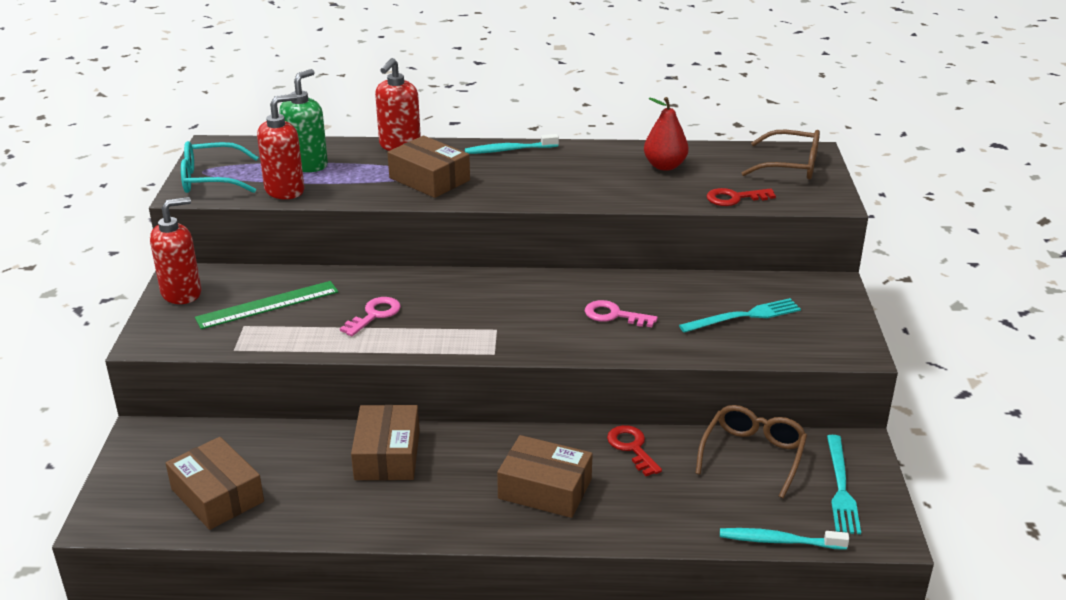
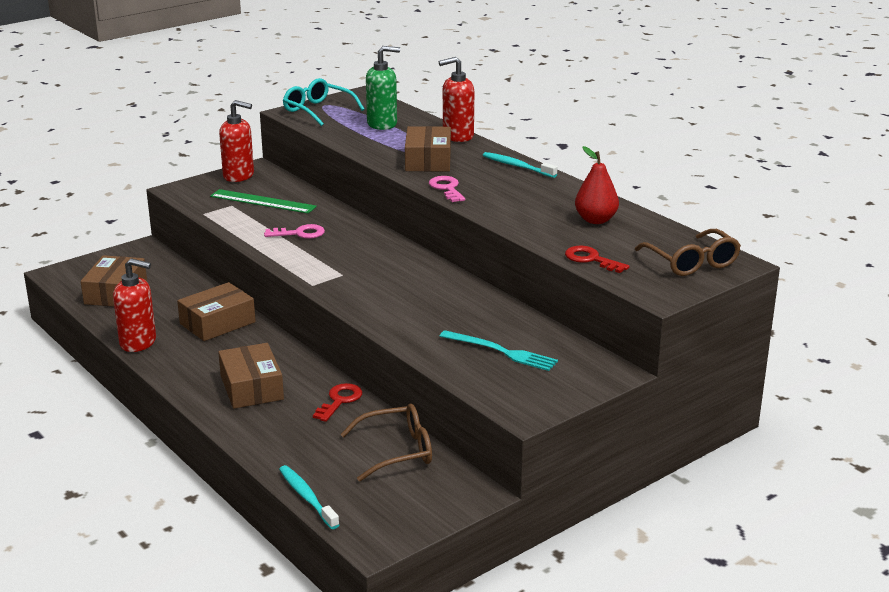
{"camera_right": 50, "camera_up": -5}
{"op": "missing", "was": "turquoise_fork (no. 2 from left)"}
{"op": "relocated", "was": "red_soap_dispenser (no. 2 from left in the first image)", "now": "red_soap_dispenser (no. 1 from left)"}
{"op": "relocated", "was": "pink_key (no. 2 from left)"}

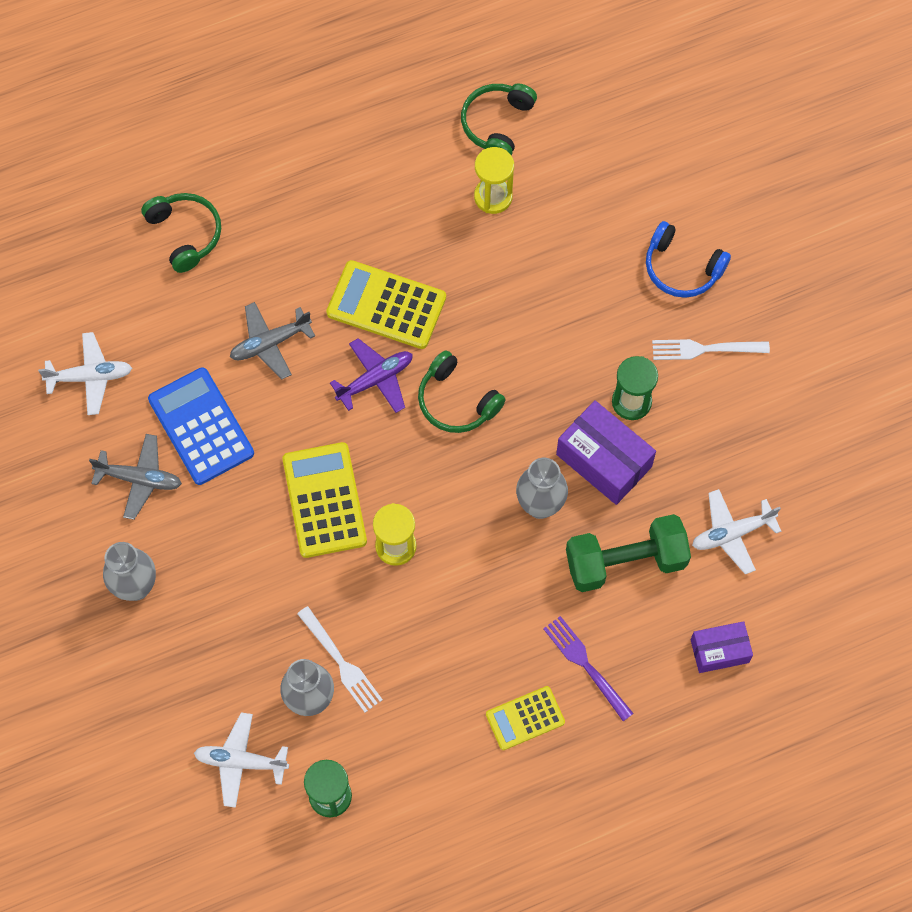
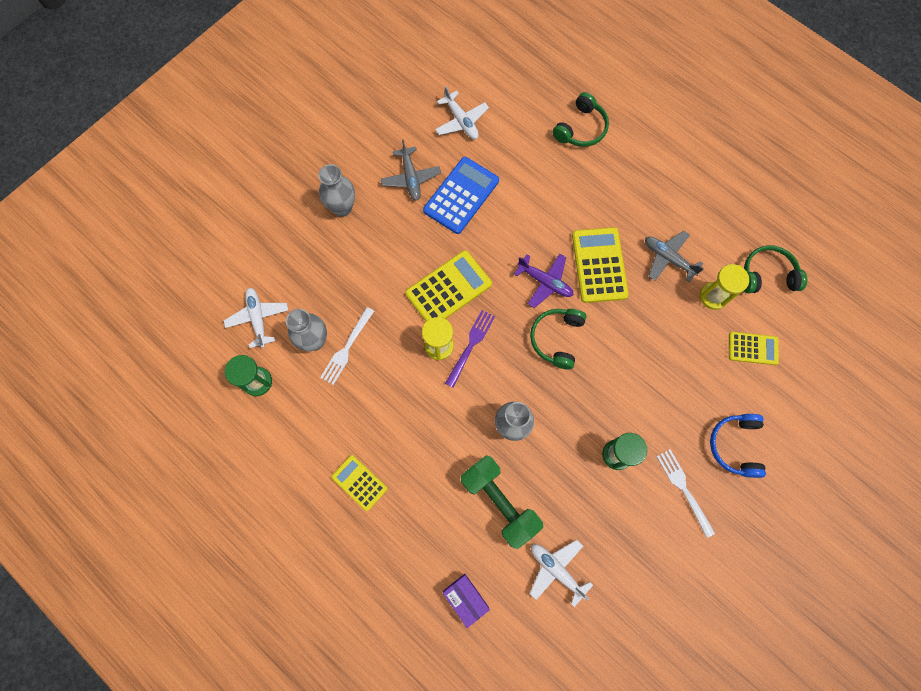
{"camera_right": 65, "camera_up": 5}
{"op": "missing", "was": "purple_box (no. 1 from left)"}
{"op": "appeared", "now": "yellow_calculator (no. 4 from left)"}
{"op": "relocated", "was": "grey_plane (no. 2 from left)"}
{"op": "relocated", "was": "purple_fork"}

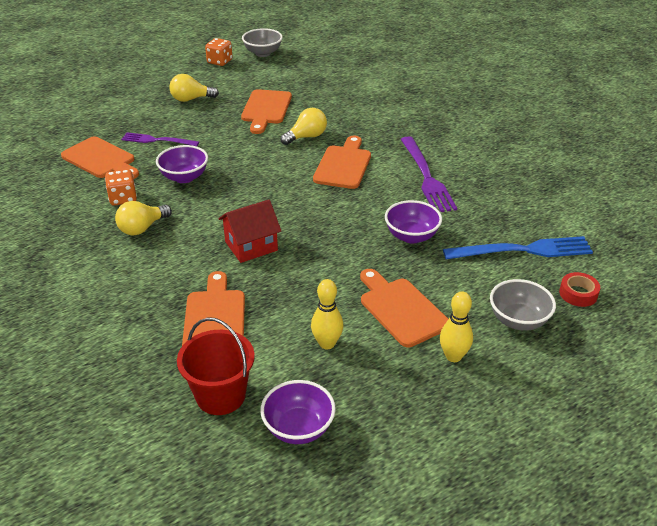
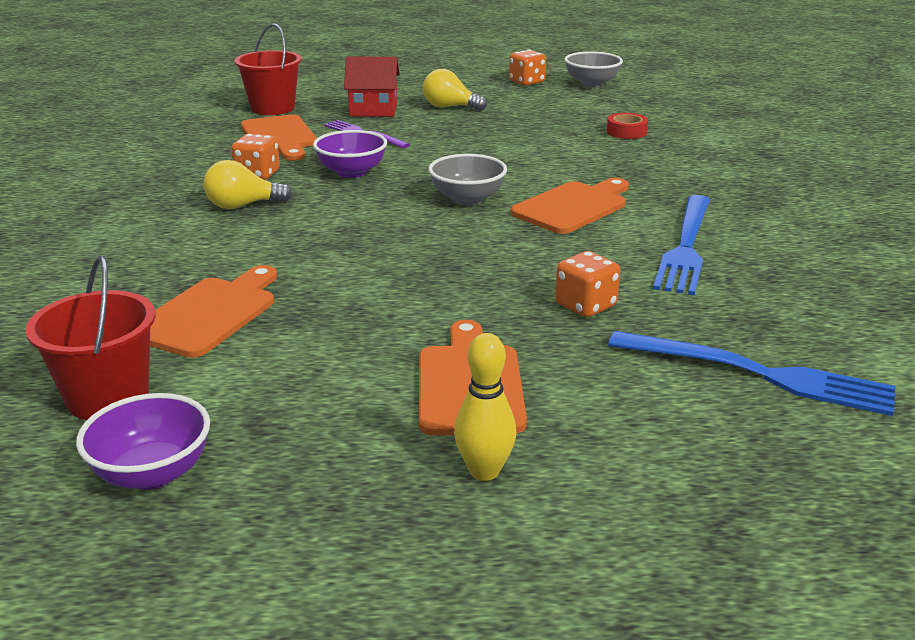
{"camera_right": 30, "camera_up": -10}
{"op": "missing", "was": "orange_cutting_board (no. 3 from left)"}
{"op": "missing", "was": "yellow_light_bulb (no. 3 from left)"}
{"op": "missing", "was": "yellow_bowling_pin (no. 1 from left)"}
{"op": "appeared", "now": "red_bucket (no. 2 from left)"}
{"op": "relocated", "was": "red_house"}
{"op": "relocated", "was": "grey_bowl (no. 2 from left in the first image)", "now": "grey_bowl (no. 1 from left)"}
{"op": "relocated", "was": "red_tape"}
{"op": "exchanged", "was": "purple_bowl (no. 3 from left)", "now": "orange_dice (no. 3 from left)"}
{"op": "colour", "was": "purple_fork (no. 2 from left)", "now": "blue_fork (no. 1 from left)"}

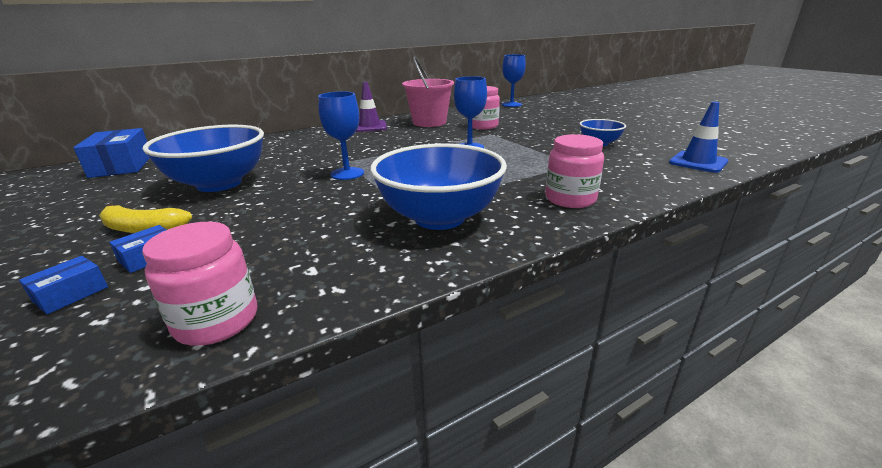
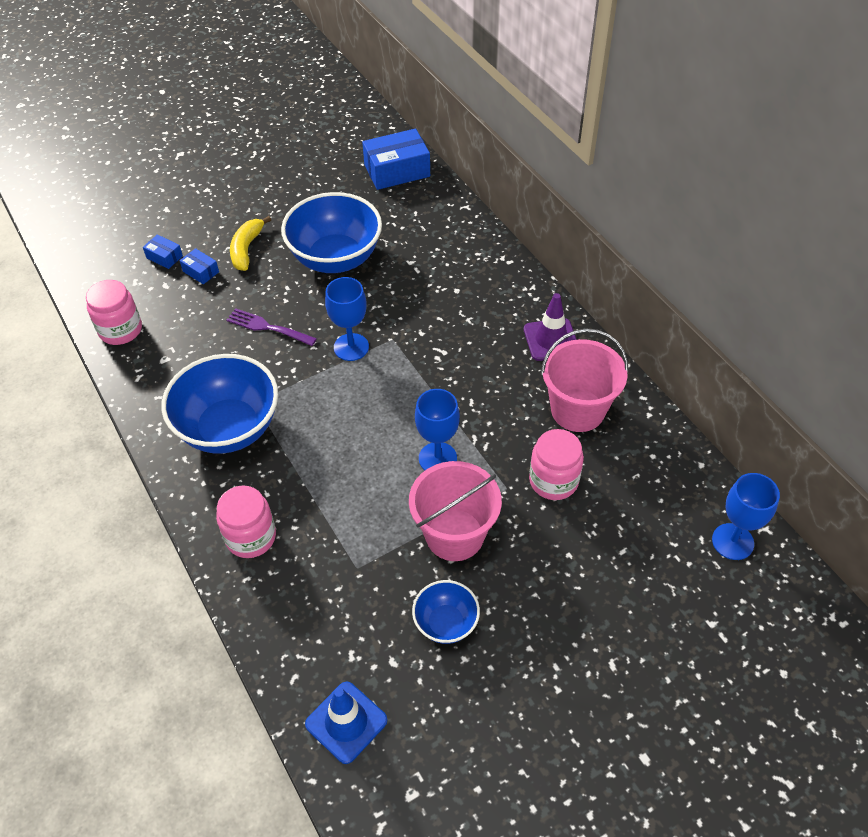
{"camera_right": 90, "camera_up": 25}
{"op": "appeared", "now": "purple_fork"}
{"op": "appeared", "now": "pink_bucket (no. 1 from left)"}

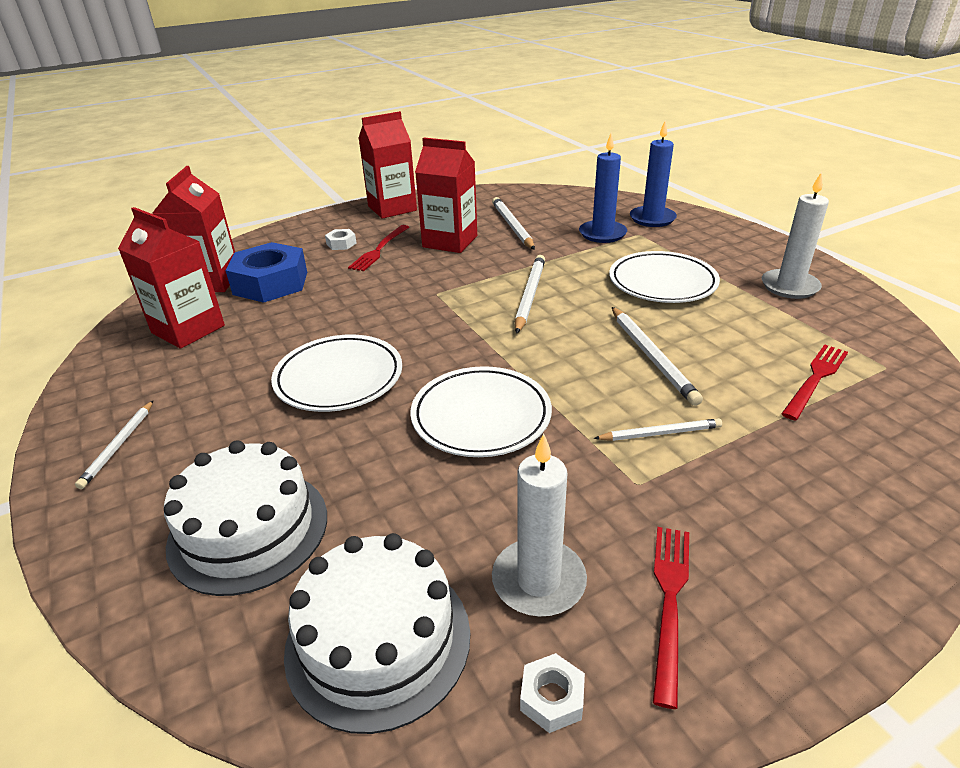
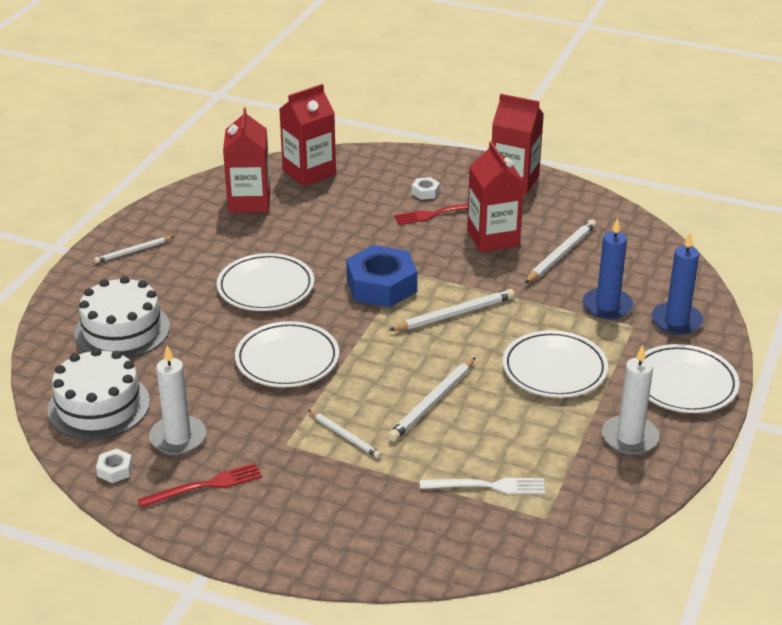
{"camera_right": 50, "camera_up": 0}
{"op": "appeared", "now": "white_plate (no. 4 from left)"}
{"op": "relocated", "was": "blue_nut"}
{"op": "colour", "was": "red_fork (no. 3 from left)", "now": "white_fork"}

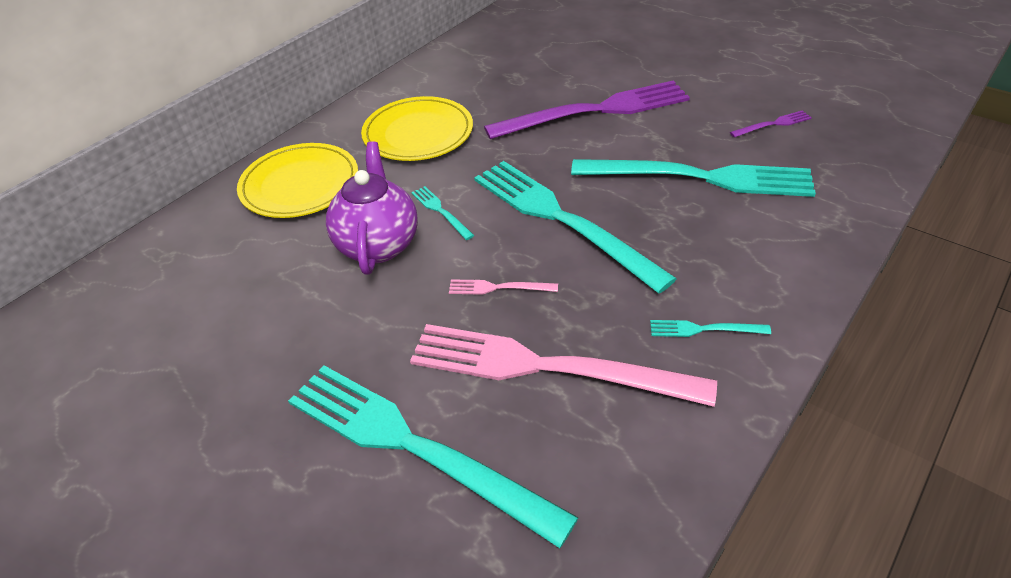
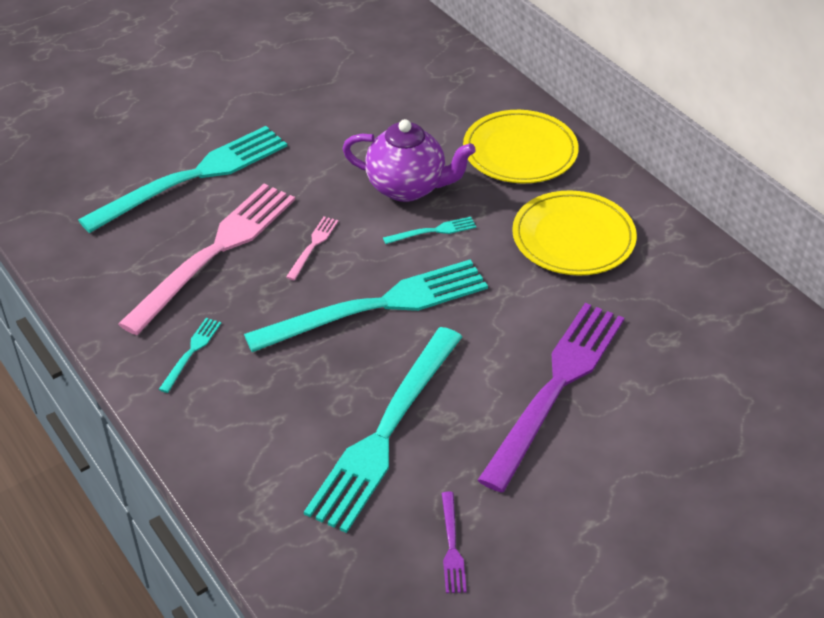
{"camera_right": 105, "camera_up": 0}
{"op": "spun", "was": "purple_fork (no. 1 from left in the first image)", "clockwise": -150}

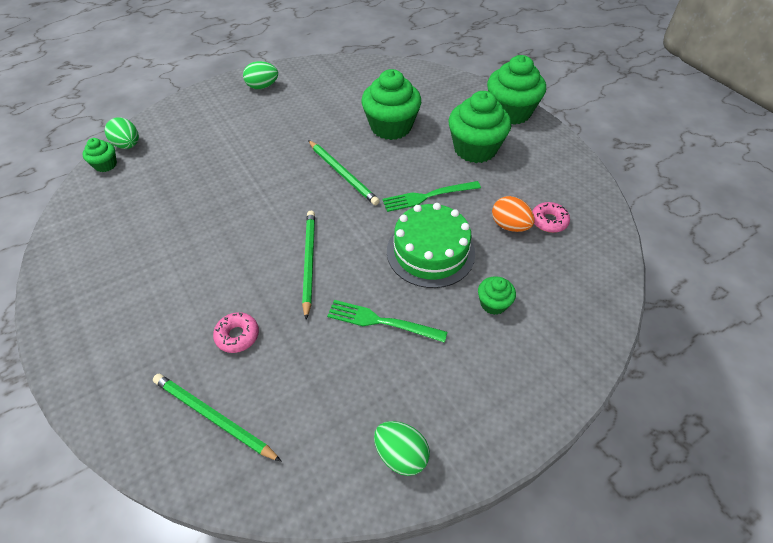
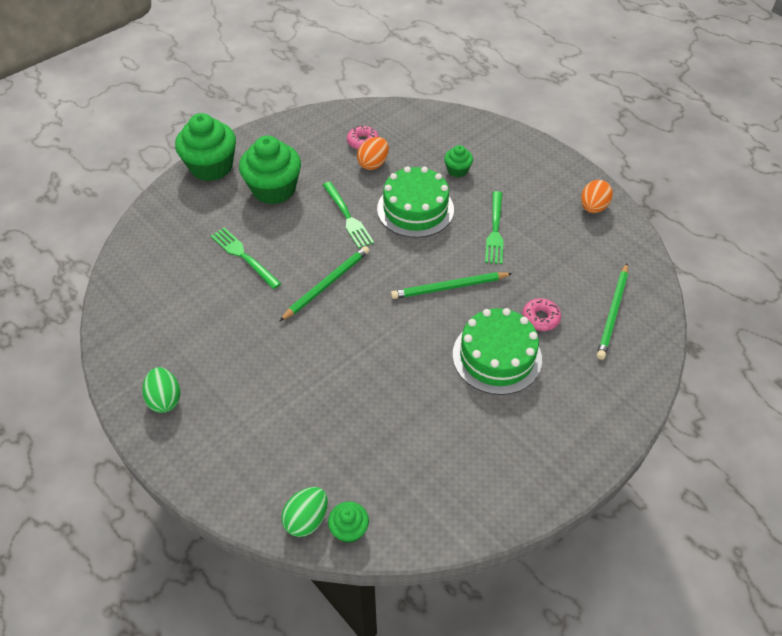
{"camera_right": -100, "camera_up": 0}
{"op": "appeared", "now": "green_cake (no. 2 from left)"}
{"op": "exchanged", "was": "green_cupcake (no. 2 from left)", "now": "green_fork (no. 1 from left)"}
{"op": "colour", "was": "green_egg (no. 3 from left)", "now": "orange_egg (no. 2 from left)"}

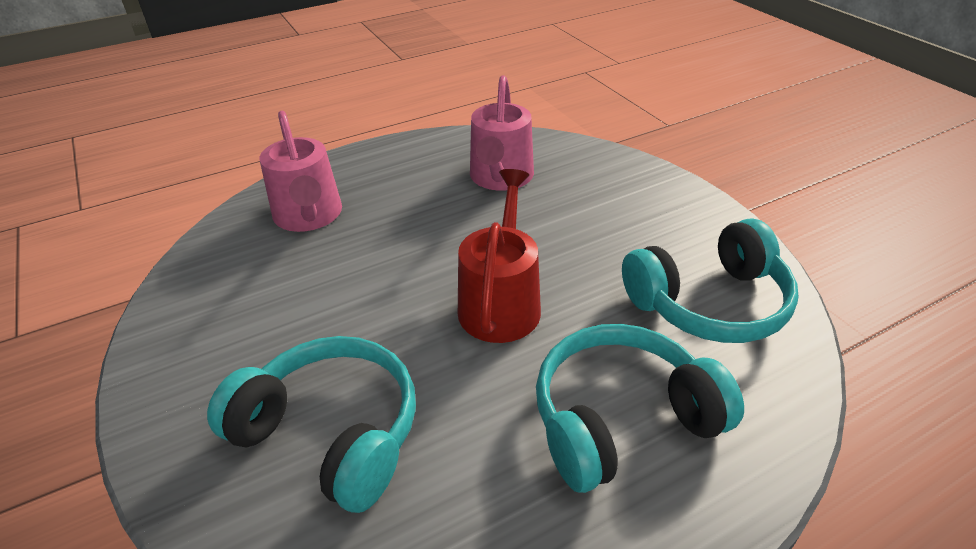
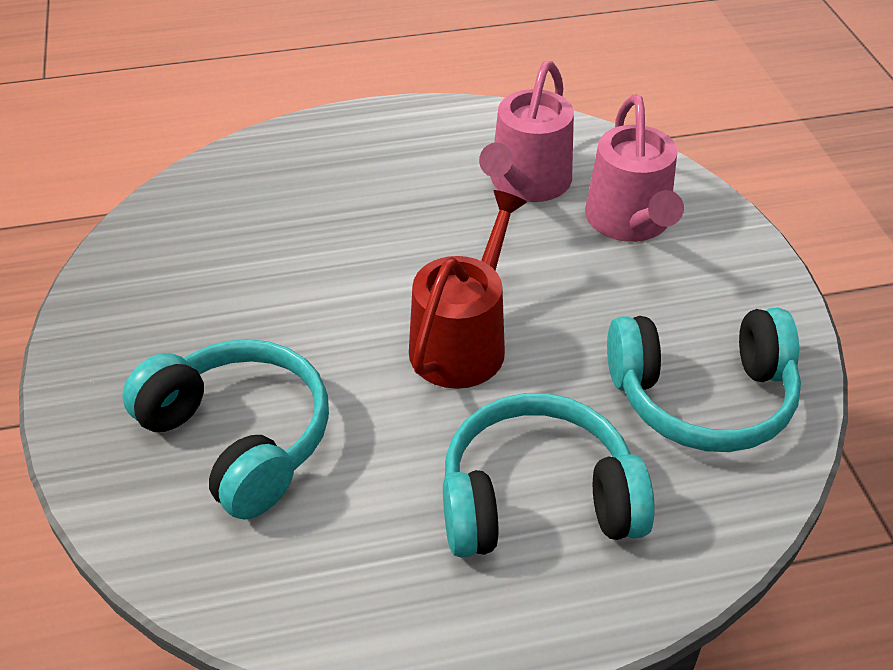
{"camera_right": 15, "camera_up": 5}
{"op": "relocated", "was": "pink_watering_can (no. 1 from left in the first image)", "now": "pink_watering_can (no. 2 from left)"}

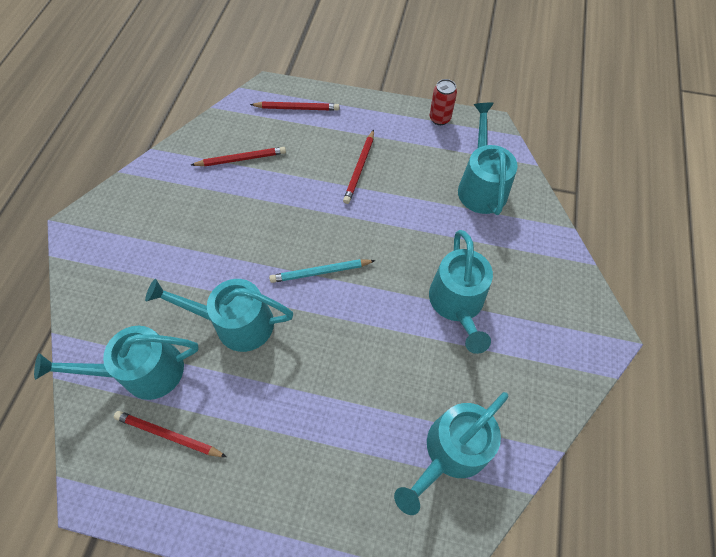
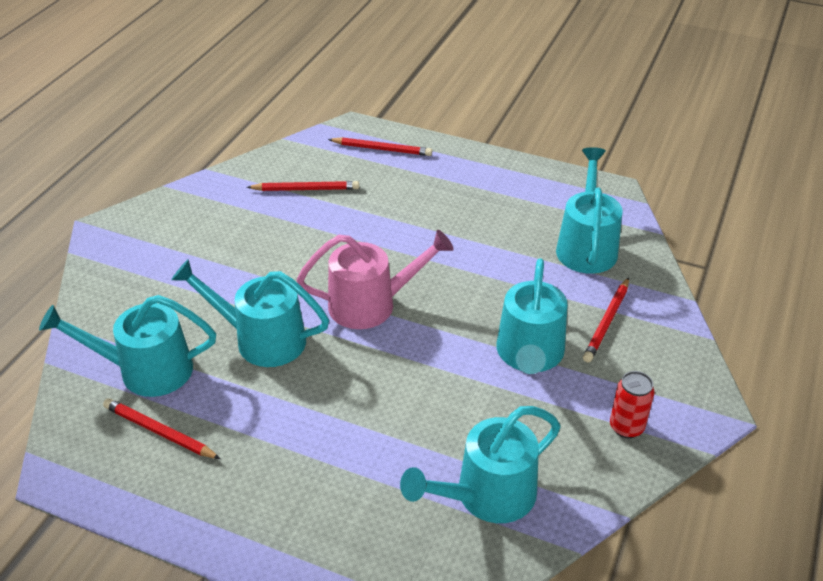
{"camera_right": 10, "camera_up": -20}
{"op": "relocated", "was": "red_pencil (no. 4 from left)"}
{"op": "relocated", "was": "red_can"}
{"op": "exchanged", "was": "turquoise_pencil", "now": "pink_watering_can"}

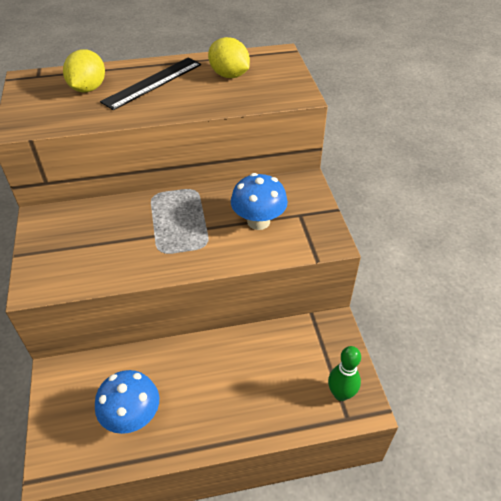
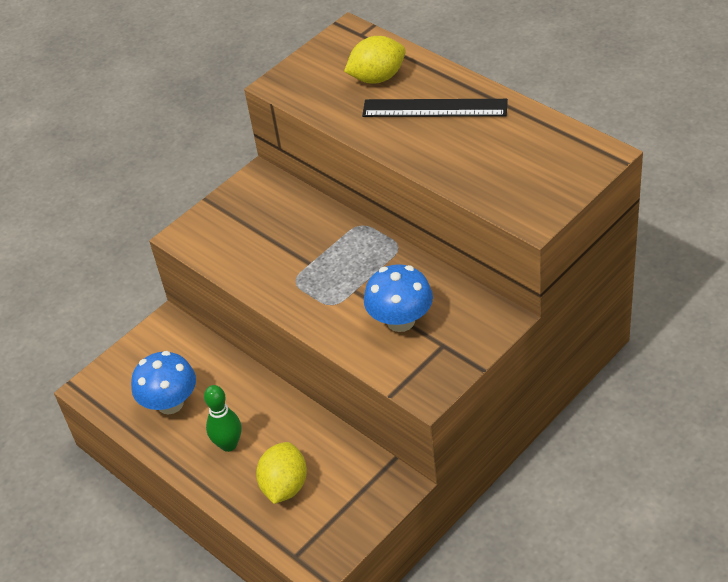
{"camera_right": 60, "camera_up": 0}
{"op": "relocated", "was": "yellow_lemon (no. 2 from left in the first image)", "now": "yellow_lemon (no. 1 from left)"}
{"op": "relocated", "was": "green_bowling_pin"}

